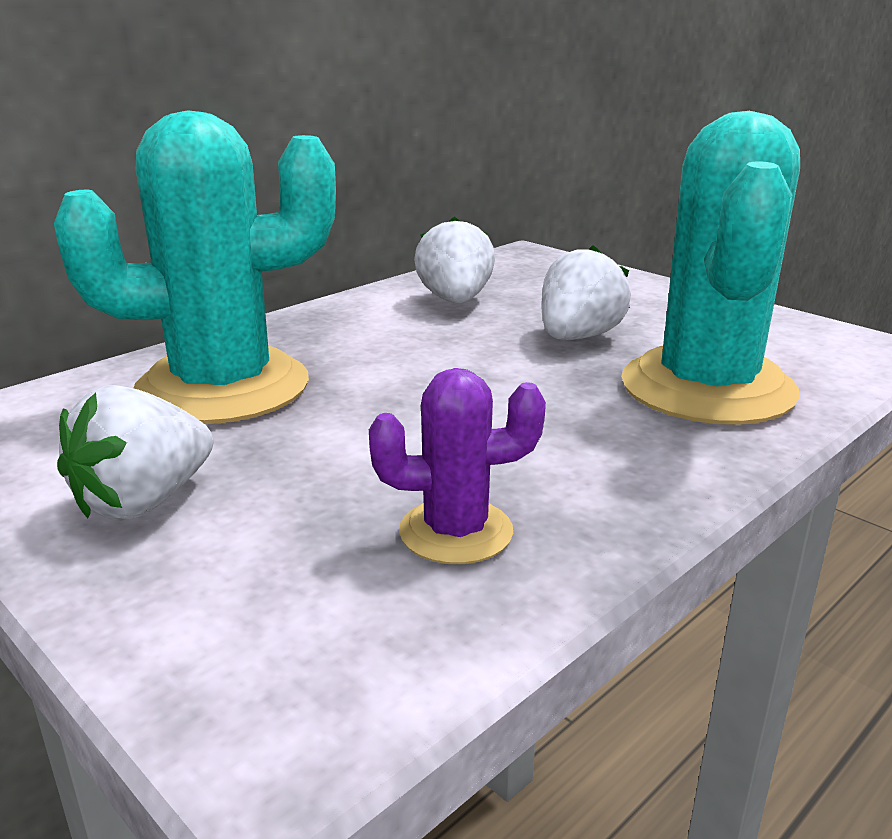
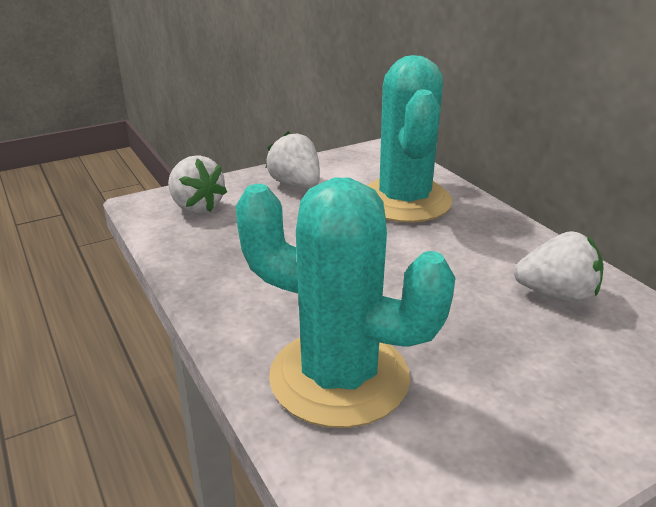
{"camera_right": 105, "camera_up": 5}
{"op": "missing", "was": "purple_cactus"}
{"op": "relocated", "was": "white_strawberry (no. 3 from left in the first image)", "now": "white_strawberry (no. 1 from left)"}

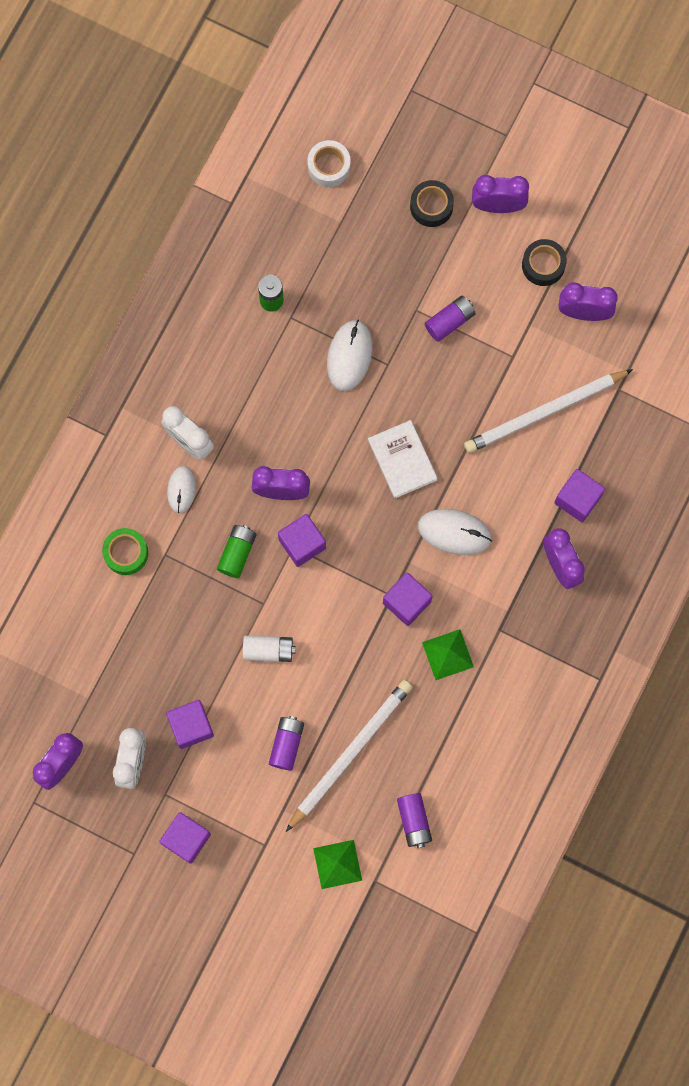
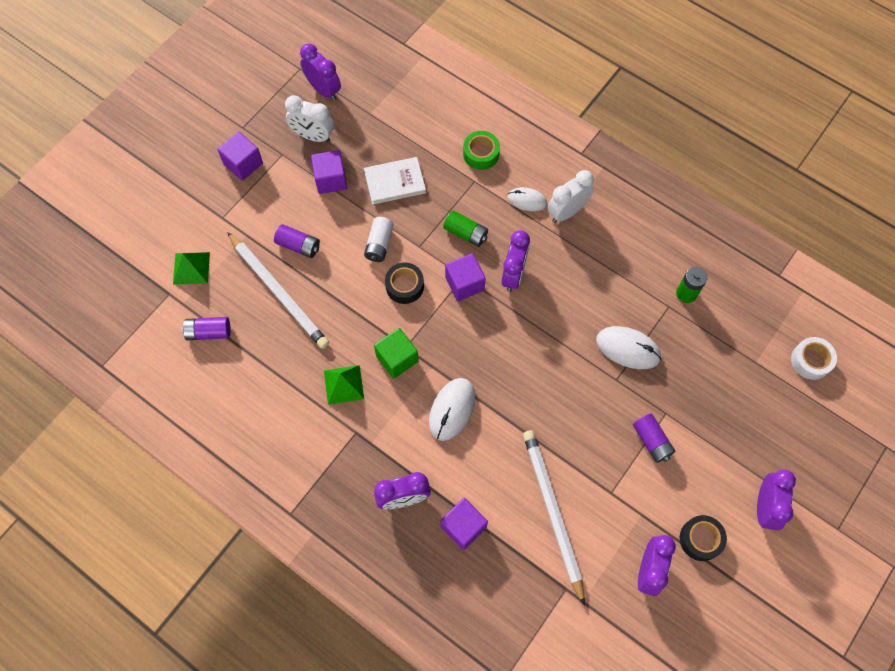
{"camera_right": 100, "camera_up": -10}
{"op": "relocated", "was": "white_book"}
{"op": "relocated", "was": "black_tape (no. 1 from left)"}
{"op": "colour", "was": "purple_cube (no. 4 from left)", "now": "green_cube"}

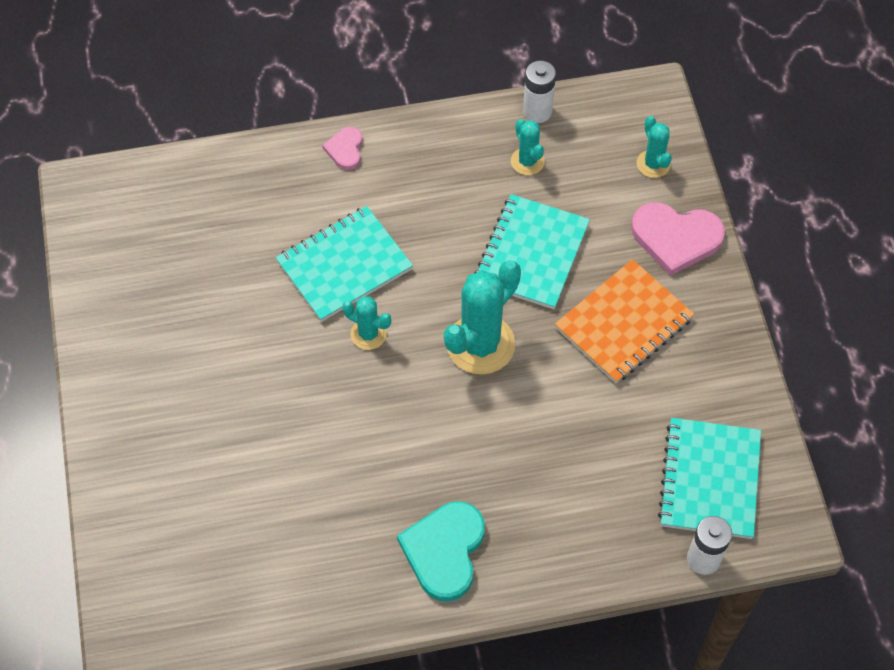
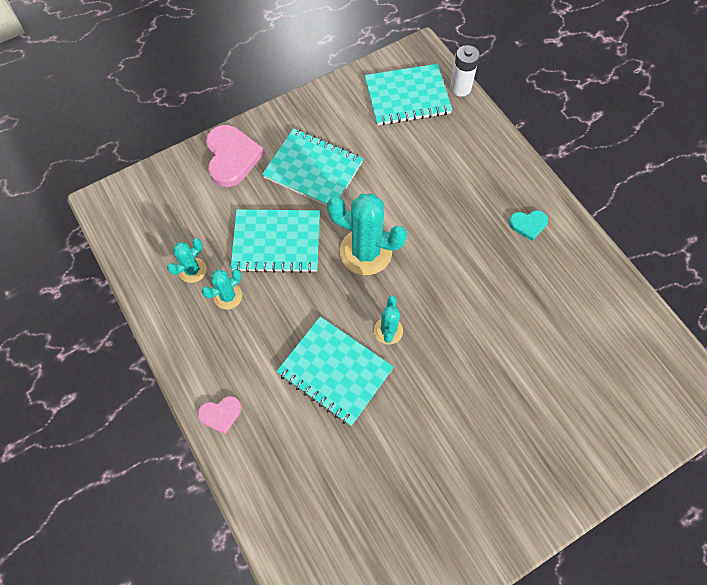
{"camera_right": -110, "camera_up": 5}
{"op": "missing", "was": "white_battery (no. 1 from left)"}
{"op": "relocated", "was": "turquoise_cactus (no. 4 from left in the first image)", "now": "turquoise_cactus (no. 2 from left)"}
{"op": "colour", "was": "orange_notebook", "now": "turquoise_notebook (no. 2 from left)"}
{"op": "size", "was": "turquoise_heart", "ratio": 0.53}

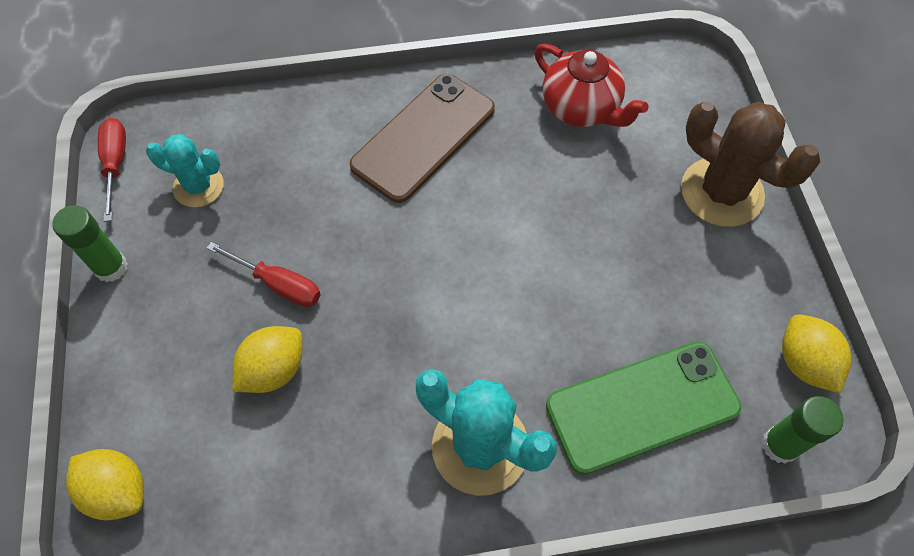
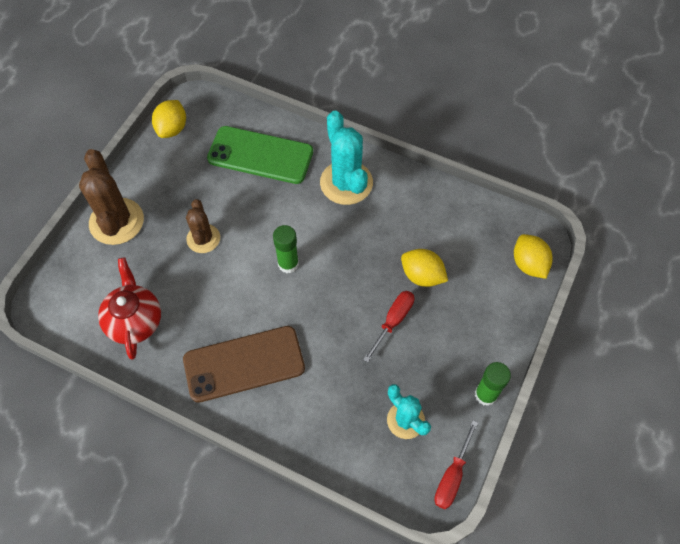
{"camera_right": -145, "camera_up": 0}
{"op": "appeared", "now": "brown_cactus (no. 2 from left)"}
{"op": "relocated", "was": "green_glue_stick (no. 2 from left in the first image)", "now": "green_glue_stick (no. 1 from left)"}
{"op": "spun", "was": "red_screwdriver (no. 2 from left in the first image)", "clockwise": 60}
{"op": "spun", "was": "yellow_lemon (no. 2 from left)", "clockwise": 45}

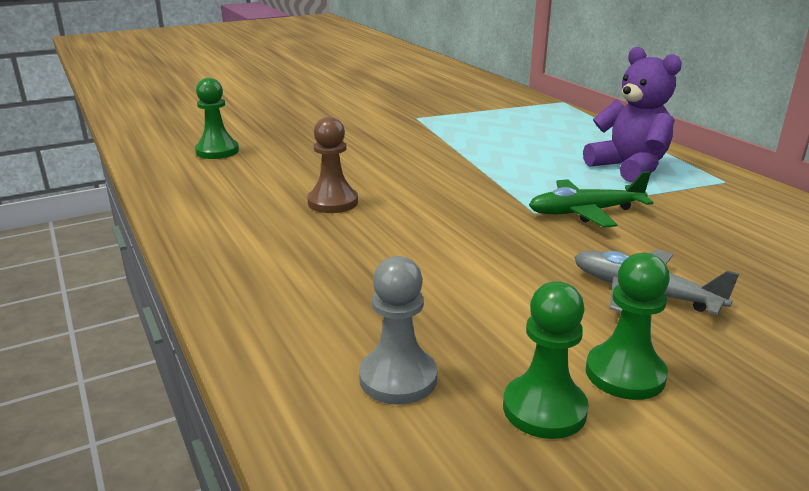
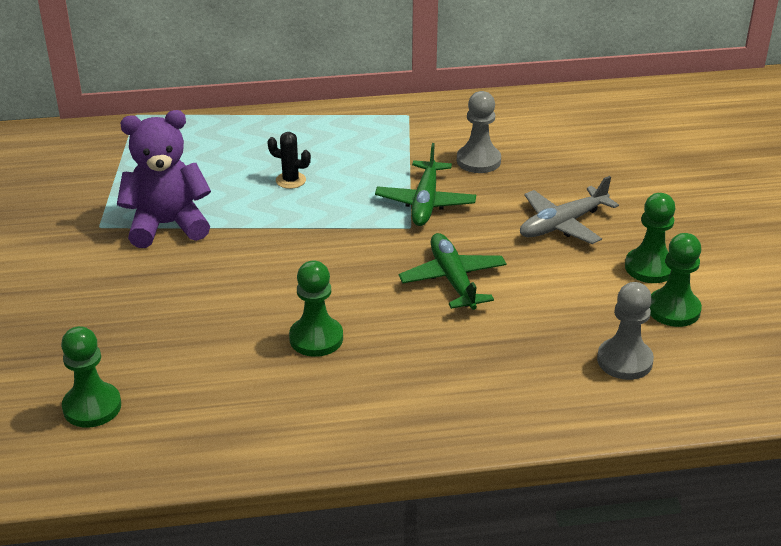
{"camera_right": -70, "camera_up": 10}
{"op": "appeared", "now": "black_cactus"}
{"op": "appeared", "now": "green_plane (no. 2 from left)"}
{"op": "appeared", "now": "grey_pawn (no. 1 from left)"}
{"op": "relocated", "was": "purple_teddy_bear"}
{"op": "colour", "was": "brown_pawn", "now": "green_pawn (no. 2 from left)"}

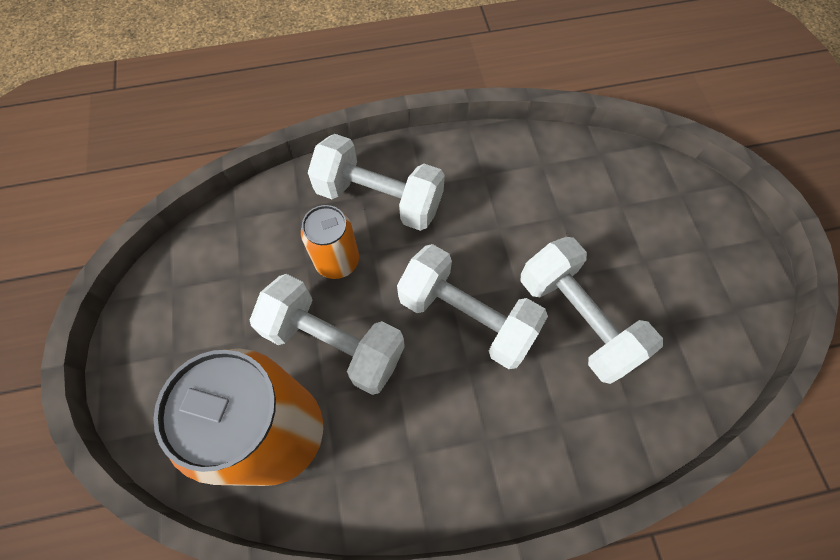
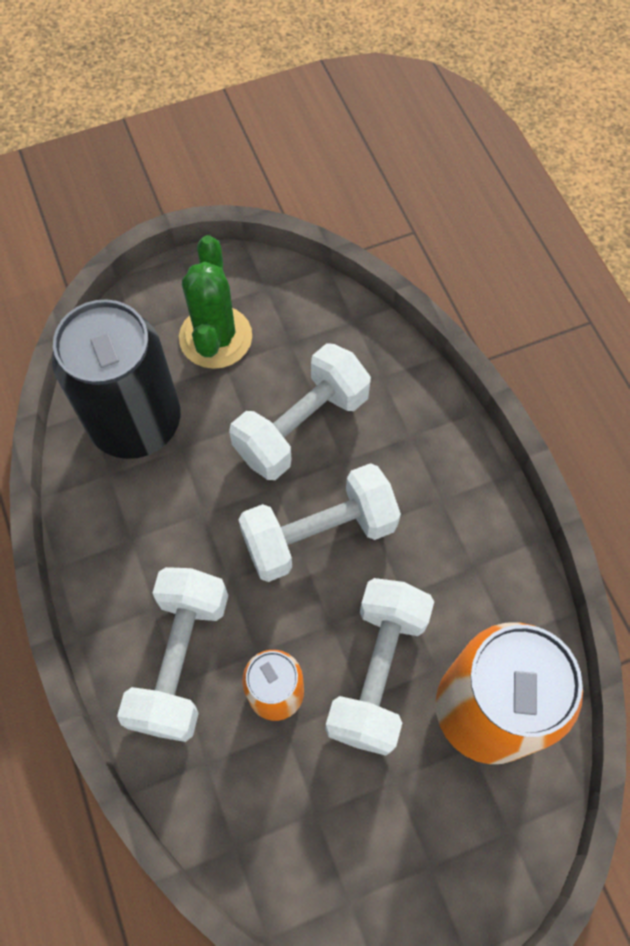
{"camera_right": -100, "camera_up": 0}
{"op": "appeared", "now": "black_can"}
{"op": "appeared", "now": "green_cactus"}
{"op": "spun", "was": "white_dumbbell (no. 3 from left)", "clockwise": 45}

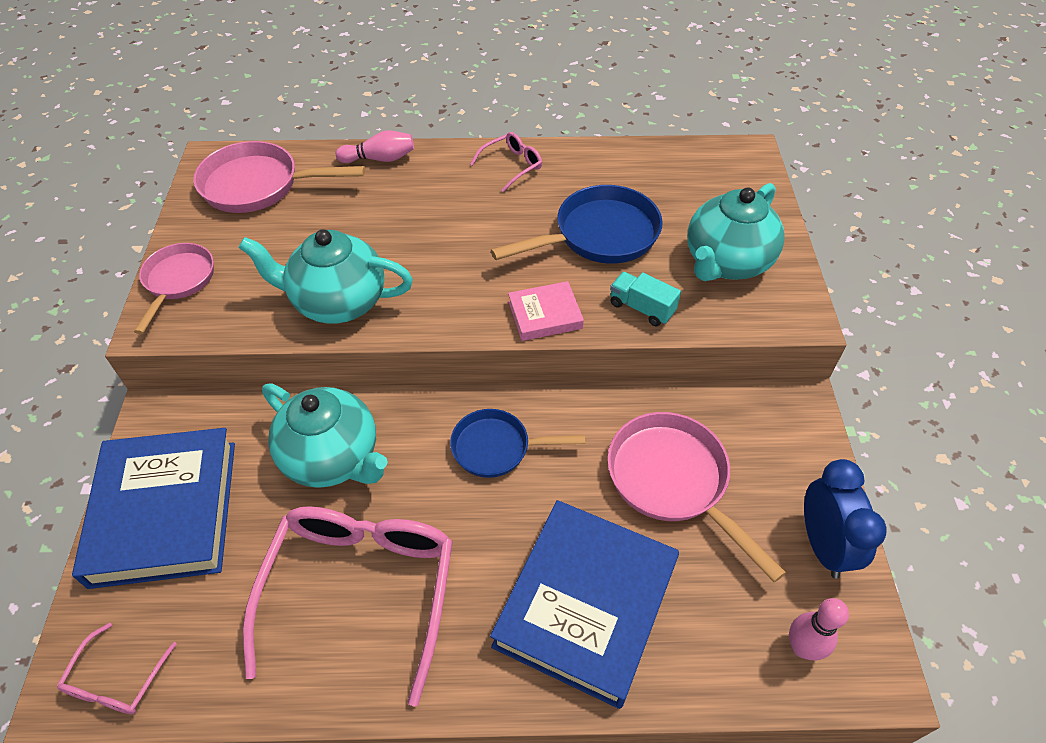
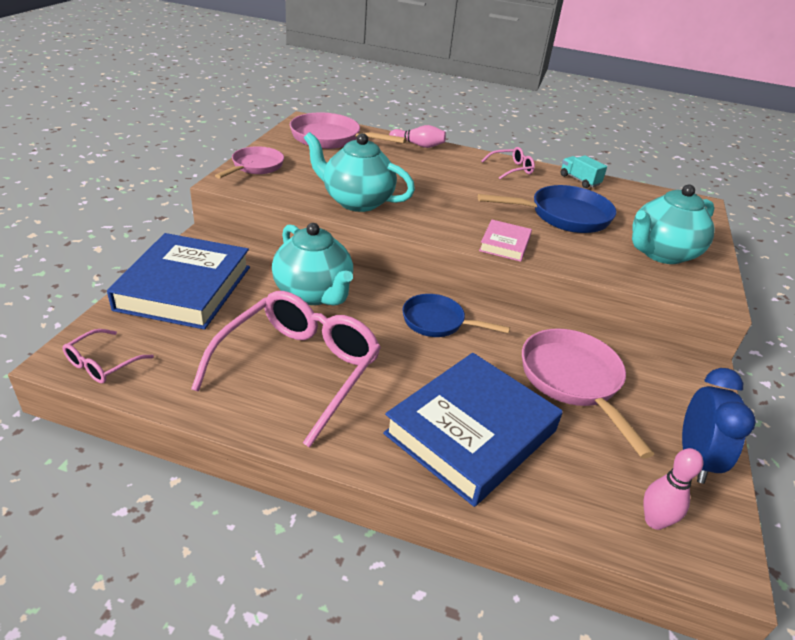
{"camera_right": 15, "camera_up": -15}
{"op": "relocated", "was": "turquoise_truck"}
{"op": "spun", "was": "pink_book", "clockwise": -75}

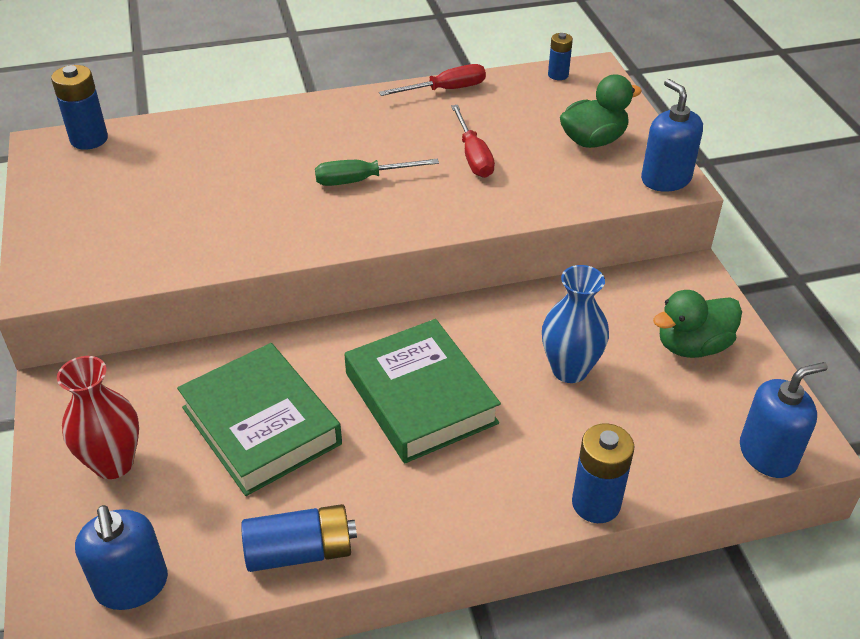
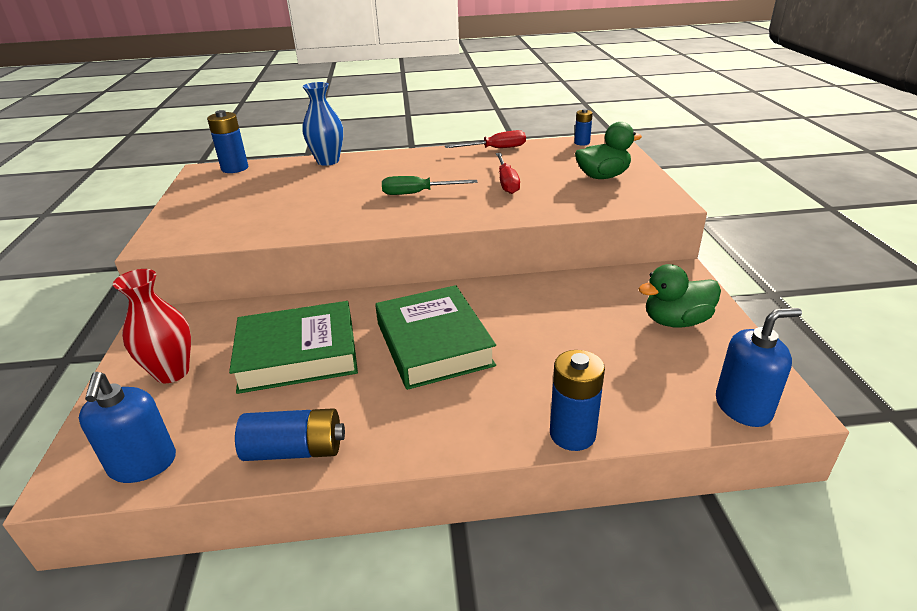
{"camera_right": 10, "camera_up": -10}
{"op": "missing", "was": "blue_soap_dispenser (no. 2 from left)"}
{"op": "relocated", "was": "blue_vase"}
{"op": "spun", "was": "green_book (no. 1 from left)", "clockwise": -75}

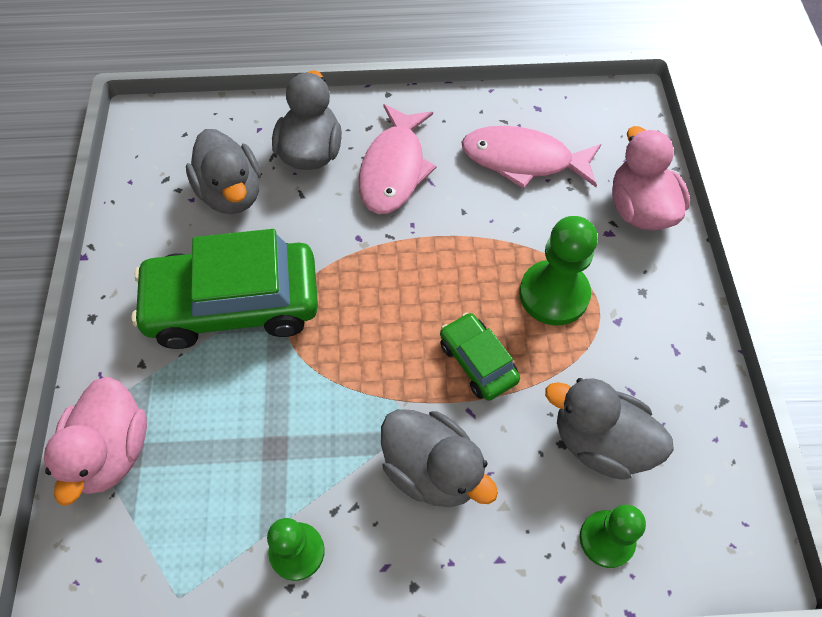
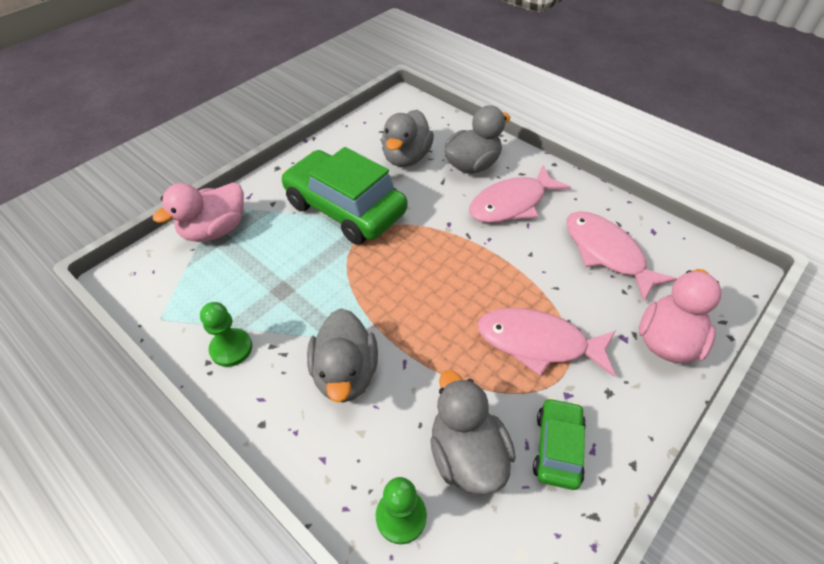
{"camera_right": 45, "camera_up": -10}
{"op": "relocated", "was": "green_car (no. 2 from left)"}
{"op": "exchanged", "was": "green_pawn (no. 2 from left)", "now": "pink_fish (no. 2 from left)"}

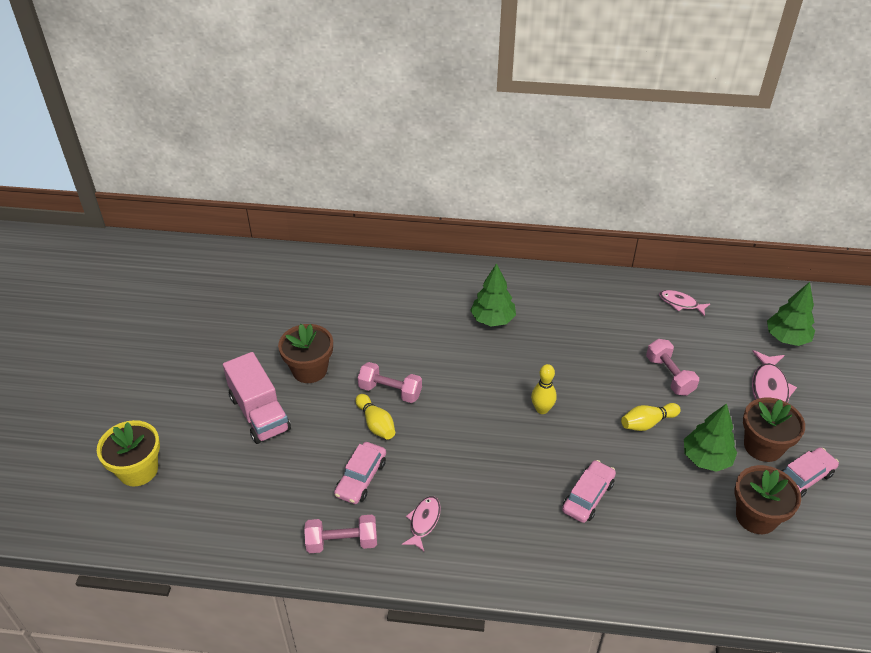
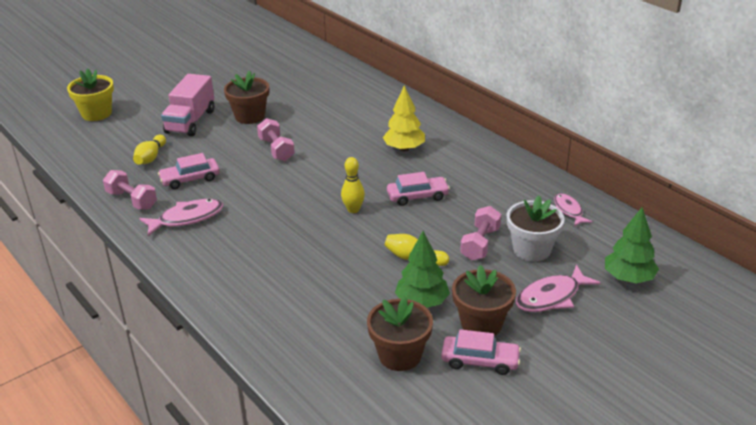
{"camera_right": 45, "camera_up": -10}
{"op": "appeared", "now": "white_flower_pot"}
{"op": "relocated", "was": "yellow_bowling_pin (no. 1 from left)"}
{"op": "relocated", "was": "pink_car (no. 2 from left)"}
{"op": "colour", "was": "green_tree (no. 1 from left)", "now": "yellow_tree"}
{"op": "size", "was": "pink_fish (no. 1 from left)", "ratio": 1.54}

